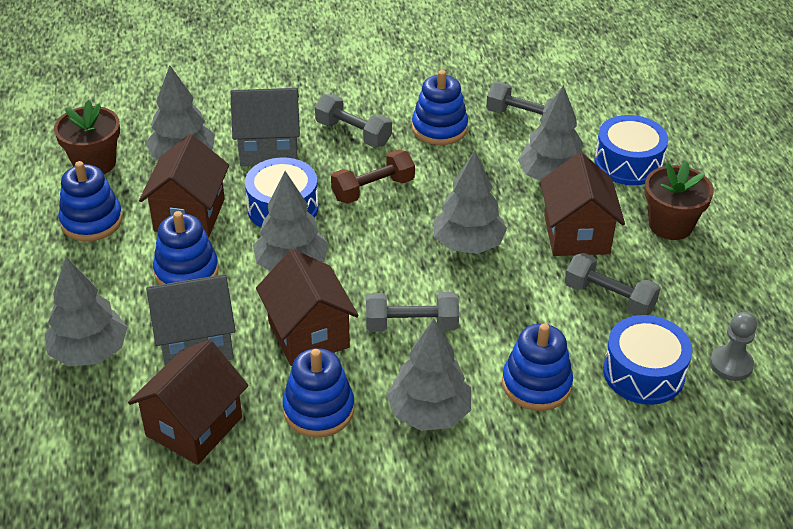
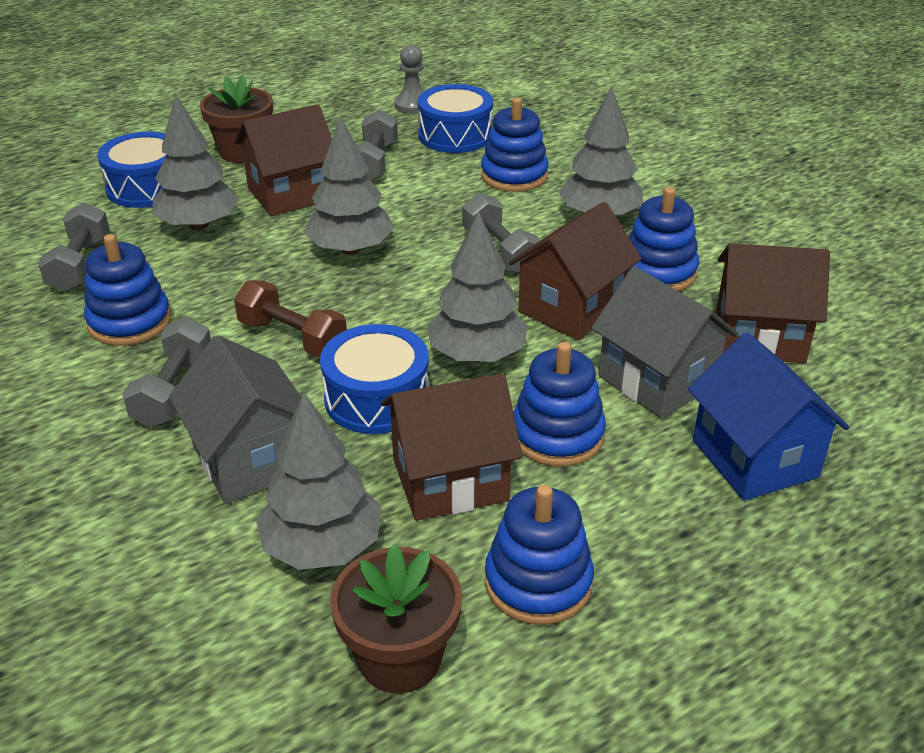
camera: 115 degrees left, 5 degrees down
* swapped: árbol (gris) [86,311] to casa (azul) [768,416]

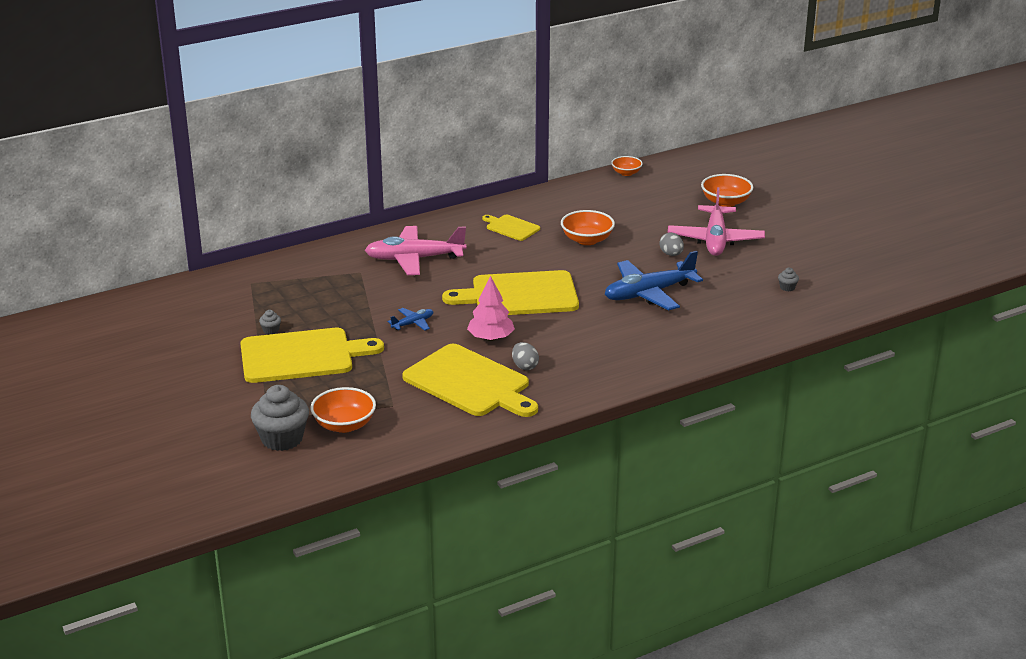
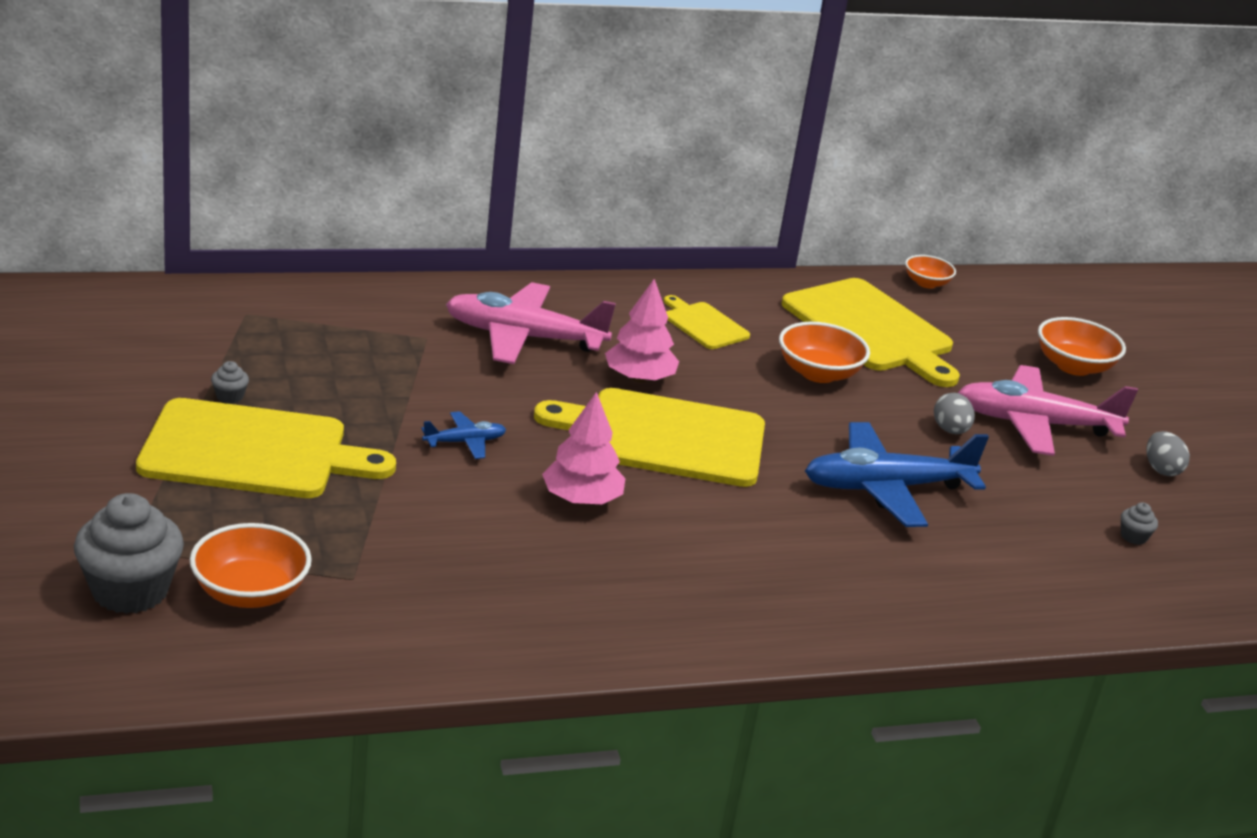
camera: 10 degrees right, 0 degrees up
* new: árbol (rosa) [642,330]
* shifted: tabla de cortar (amarillo) [470,380] to [871,332]
* shifted: huevo (gris) [525,356] to [1168,453]
* rotated: avión (rosa) [716,221] = [1048,410] 75 degrees clockwise

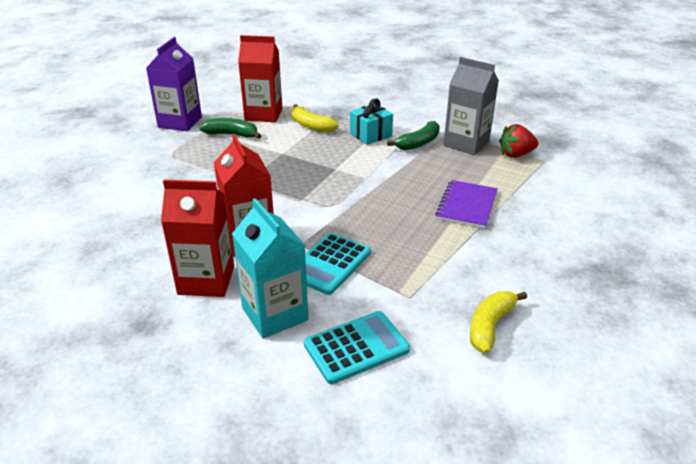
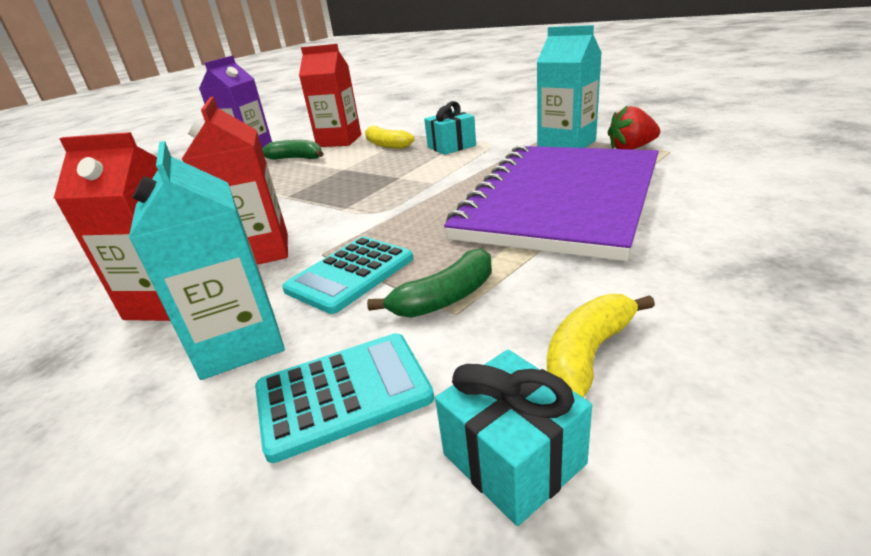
camera: 10 degrees right, 5 degrees down
* new: regalo (turquesa) [513,438]
* shifted: plátano (verde) [413,135] to [429,283]
* repainted: cartón de leche (gris) [471,106] to cartón de leche (turquesa) [569,86]
* scaled: cuaderno (morado) [466,204] = [551,203] x2.33

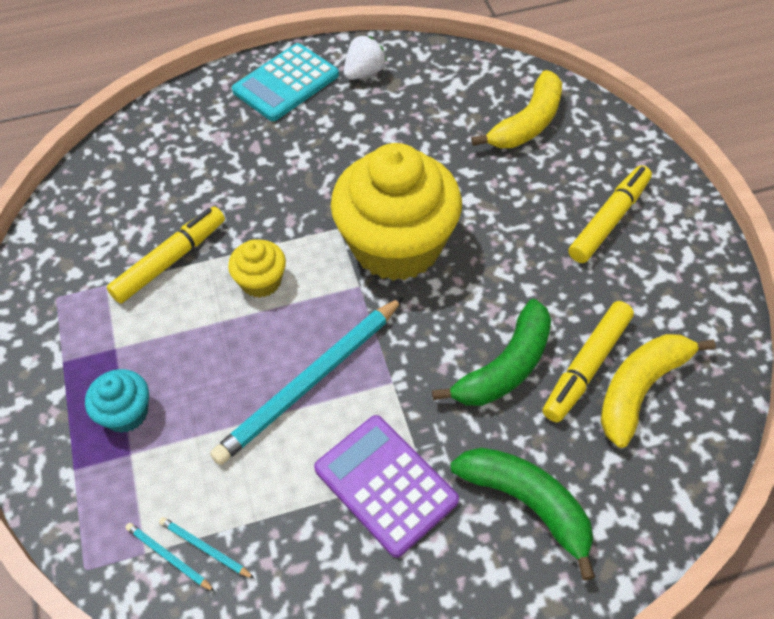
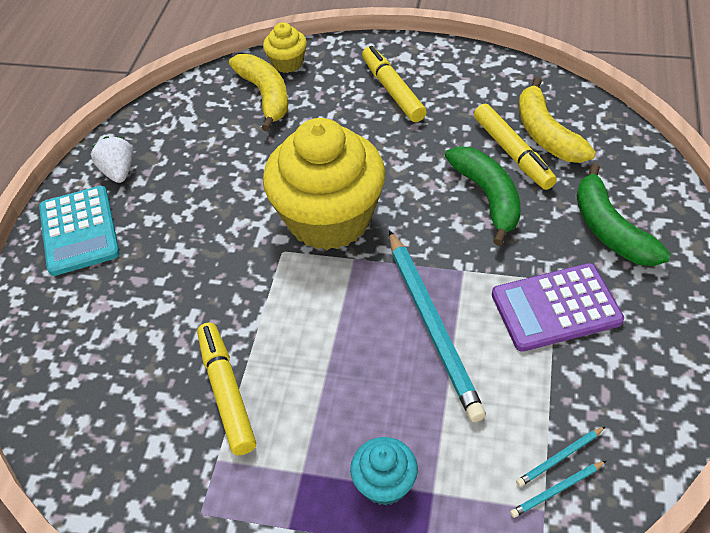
camera: 60 degrees left, 5 degrees down
* shifted: magdalena (amarillo) [257,268] to [285,47]
* rotated: plátano (verde) [522,514] = [624,214] 90 degrees counterclockwise

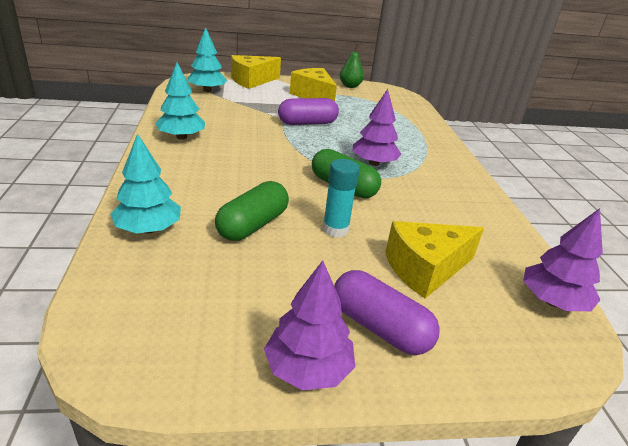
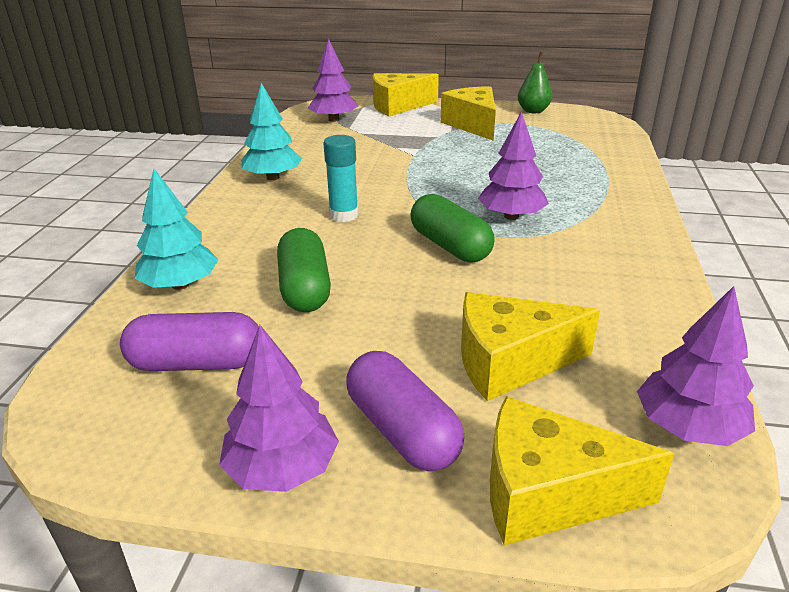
camera: 20 degrees right, 0 degrees up
* new: queso (amarillo) [582,471]
* shifted: cápsula (morado) [308,111] to [189,341]
* shifted: barra de pegamento (turquesa) [341,198] to [341,178]
* repainted: árbol (turquesa) [207,59] to árbol (morado) [333,80]
* rotated: cápsula (verde) [252,211] = [304,270] 60 degrees counterclockwise

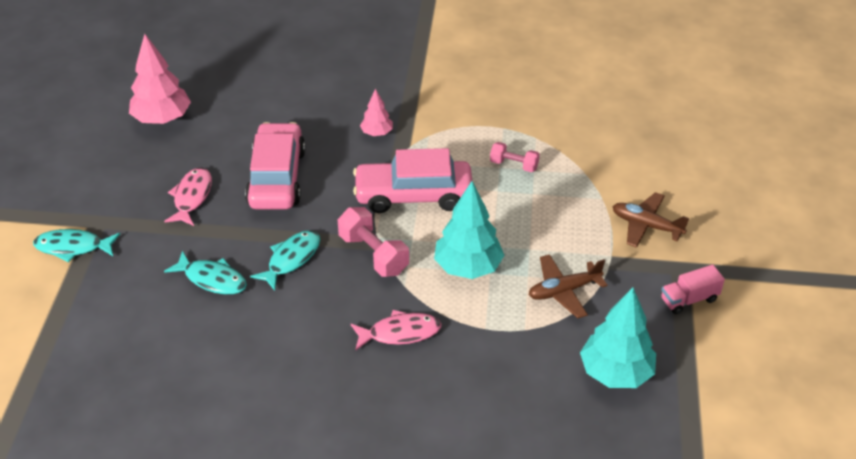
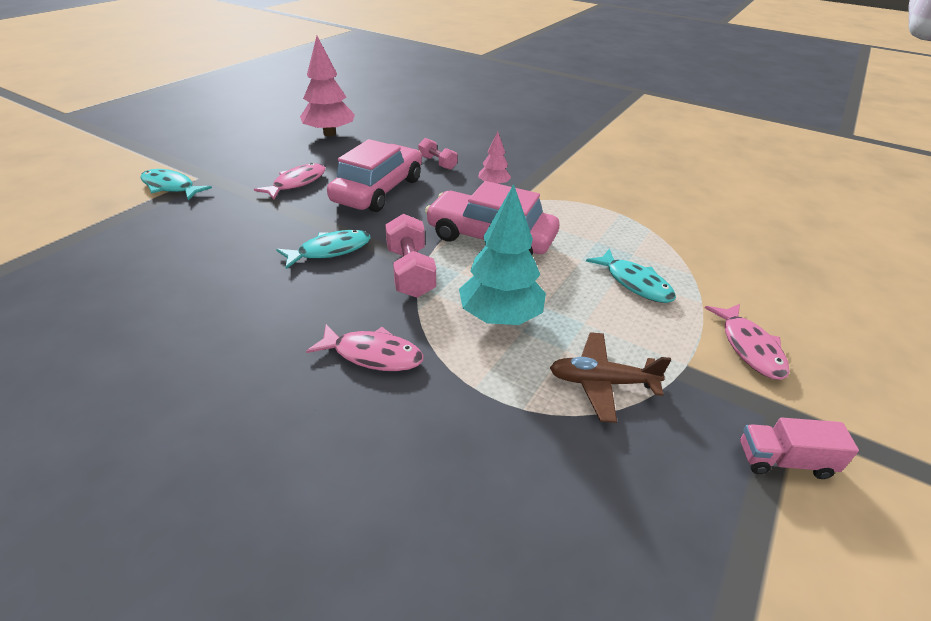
camera: 25 degrees right, 5 degrees down
* gone: árbol (turquesa) [618,337]
* shifted: pez (turquesa) [205,273] to [631,276]
* shifted: mancuerna (rosa) [515,157] to [438,154]
* swapped: avión (marrón) [650,220] to pez (rosa) [747,342]

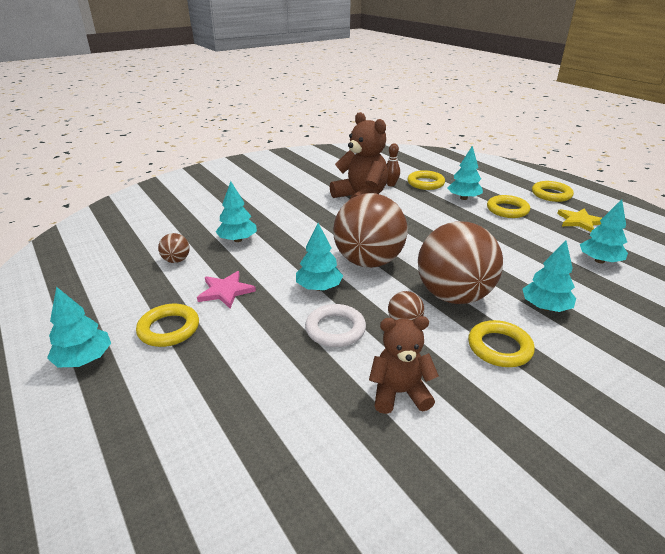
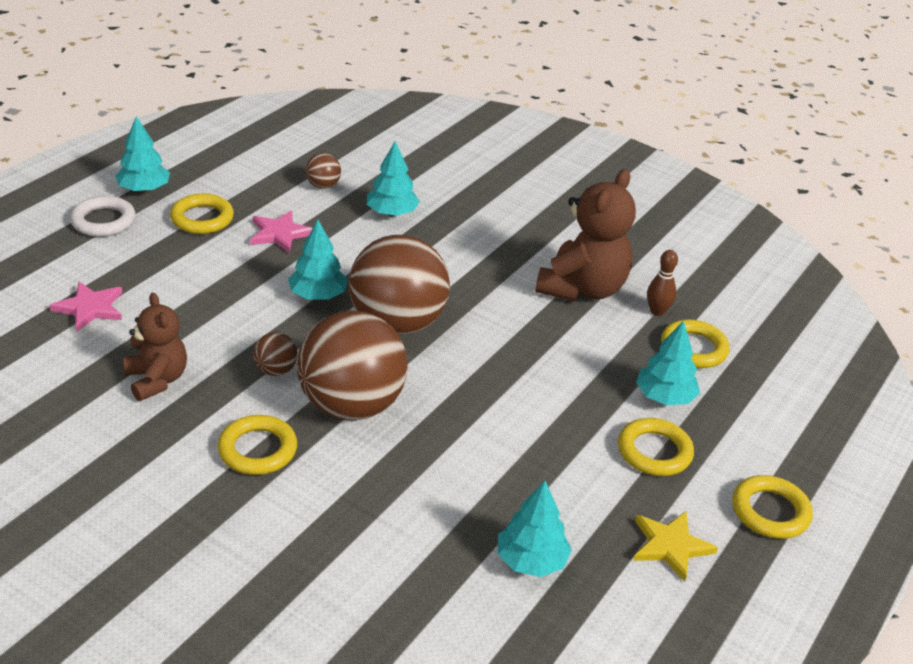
camera: 65 degrees right, 5 degrees up
* gone: árbol (turquesa) [549,276]
* new: estrella (rosa) [86,307]
* shifted: anillo (blanco) [335,325] to [103,216]

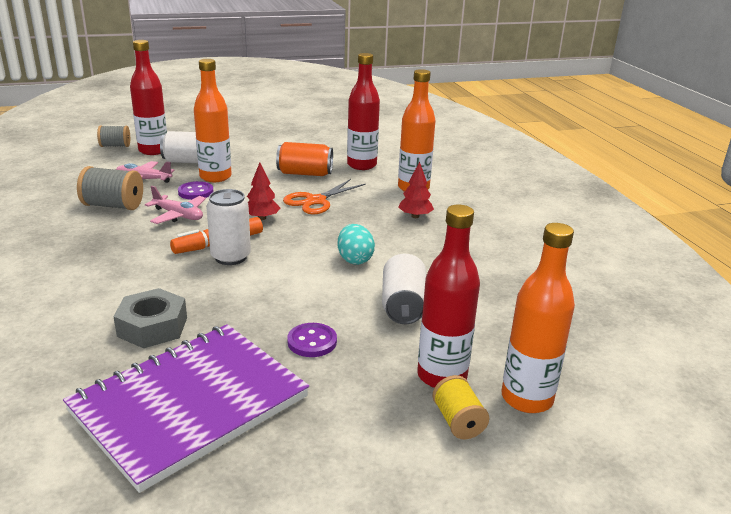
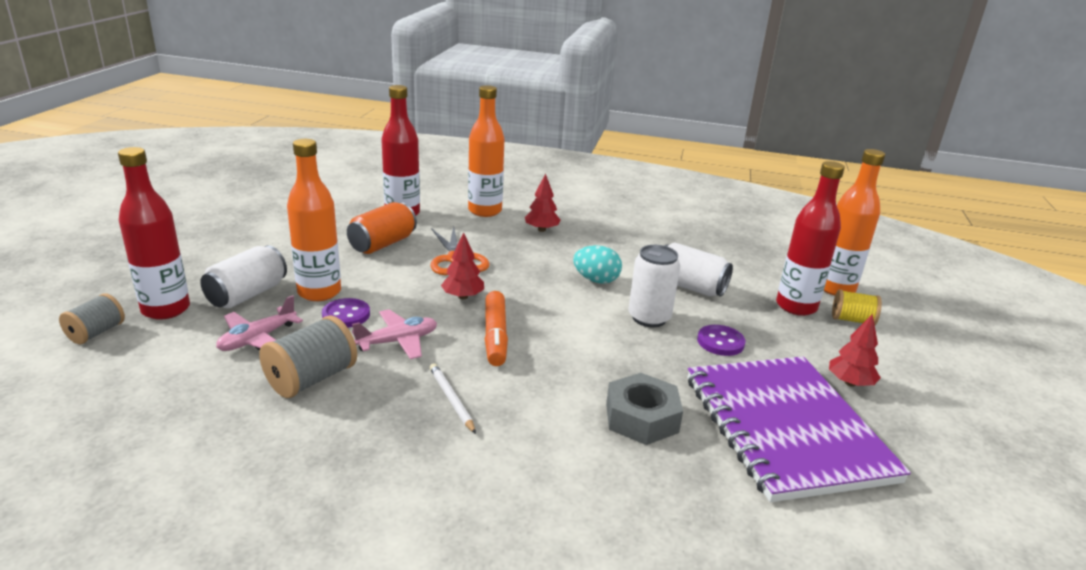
camera: 60 degrees left, 0 degrees up
* new: lápiz (blanco) [453,398]
* new: árbol (rojo) [855,350]
* shifted: lata (blanco) [228,227] to [654,286]

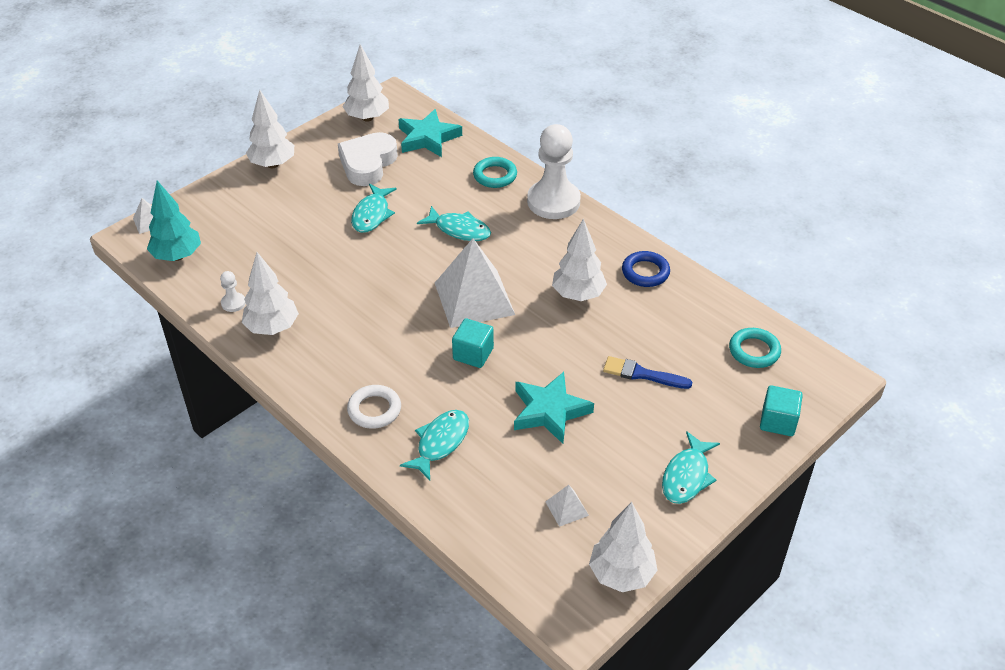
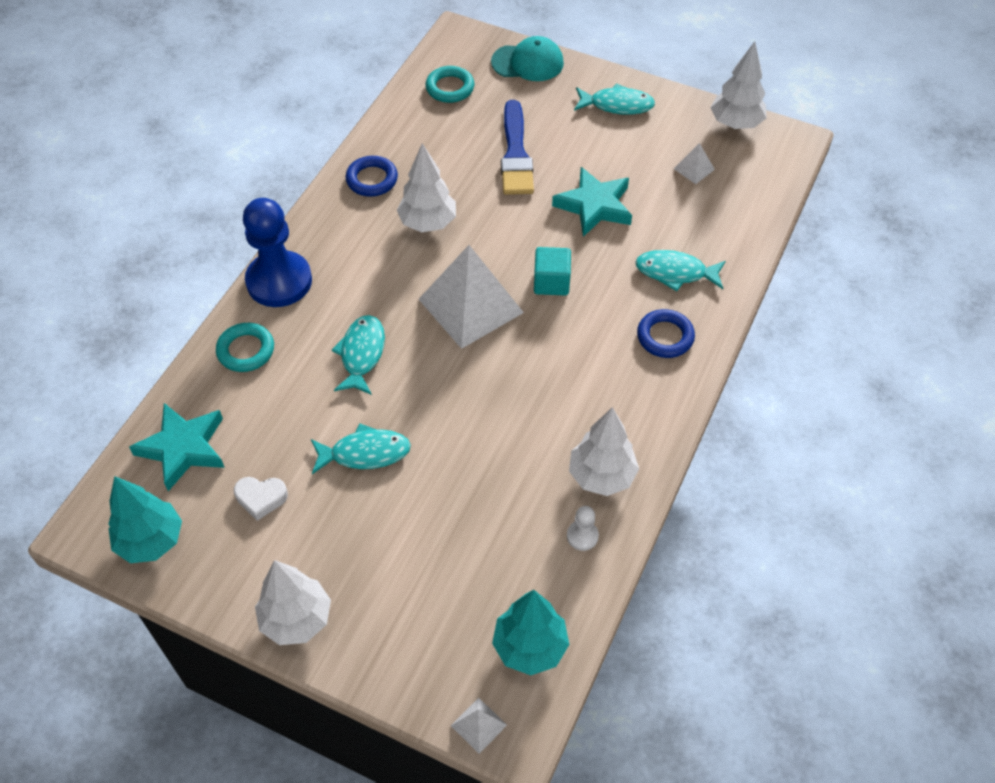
camera: 110 degrees left, 10 degrees up
* swapped: cubo (turquesa) [781,410] to gorra (turquesa) [527,58]
* repainted: árbol (blanco) [366,83] to árbol (turquesa) [145,519]
* repainted: anillo (blanco) [374,407] to anillo (azul) [666,333]
* repainted: peón (blanco) [554,171] to peón (azul) [277,252]
* scaled: corazón (blanco) [368,159] = [261,499] x0.53
* scaled: pincel (azul) [647,372] = [517,147] x1.50

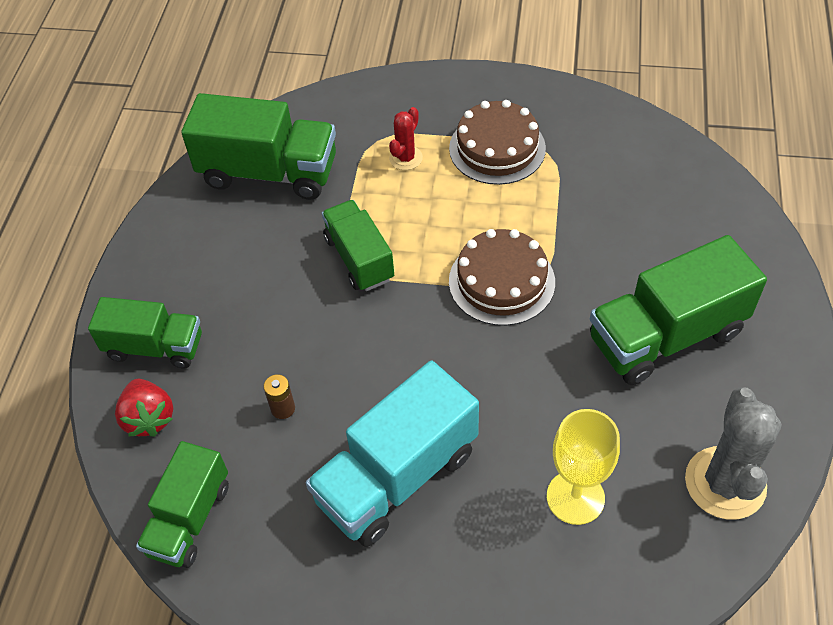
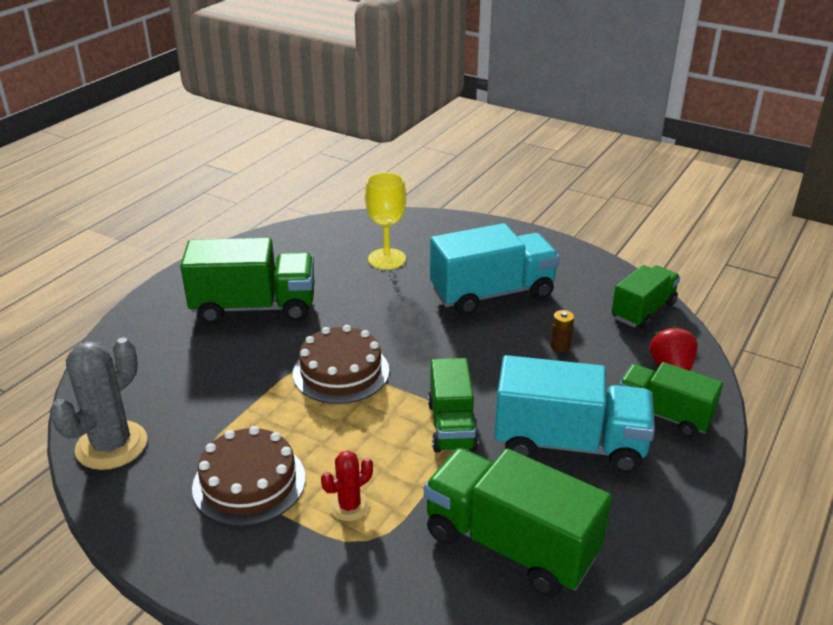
camera: 160 degrees left, 20 degrees down
* new: camión (turquesa) [574,414]
* shifted: cactus (gris) [733,453] to [98,404]

